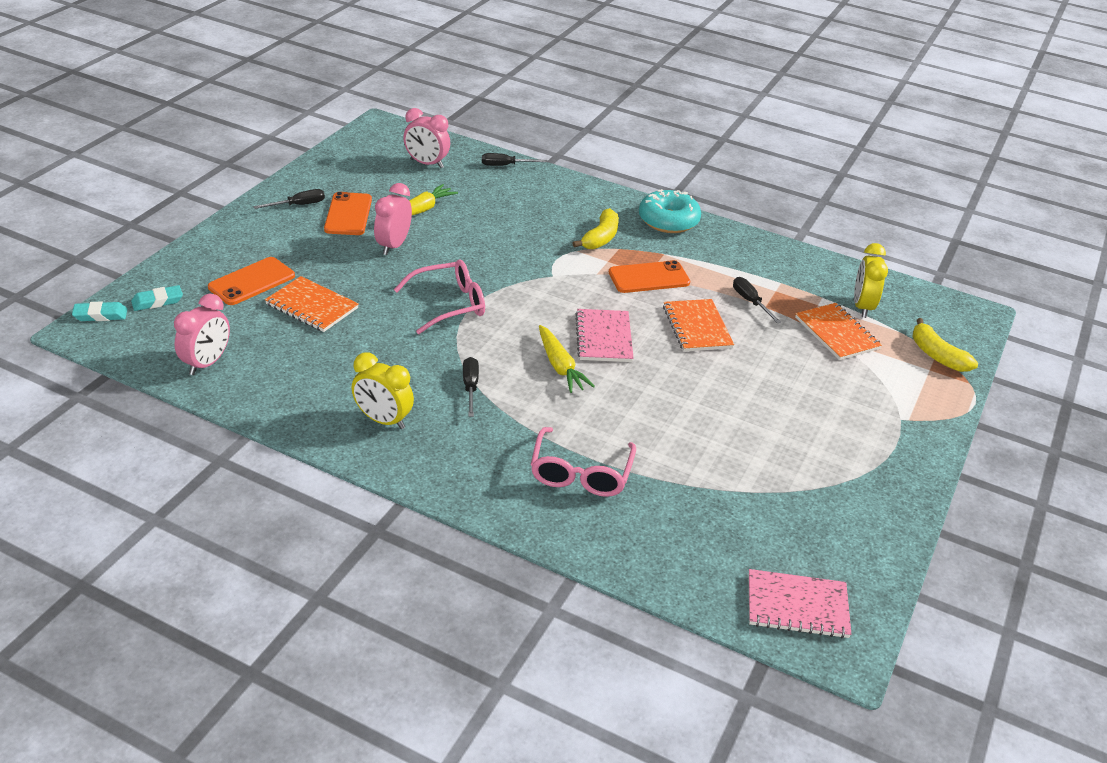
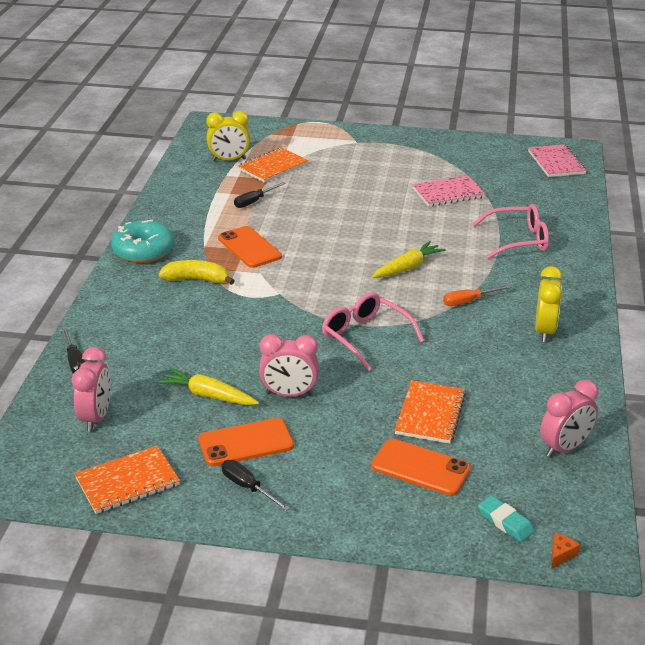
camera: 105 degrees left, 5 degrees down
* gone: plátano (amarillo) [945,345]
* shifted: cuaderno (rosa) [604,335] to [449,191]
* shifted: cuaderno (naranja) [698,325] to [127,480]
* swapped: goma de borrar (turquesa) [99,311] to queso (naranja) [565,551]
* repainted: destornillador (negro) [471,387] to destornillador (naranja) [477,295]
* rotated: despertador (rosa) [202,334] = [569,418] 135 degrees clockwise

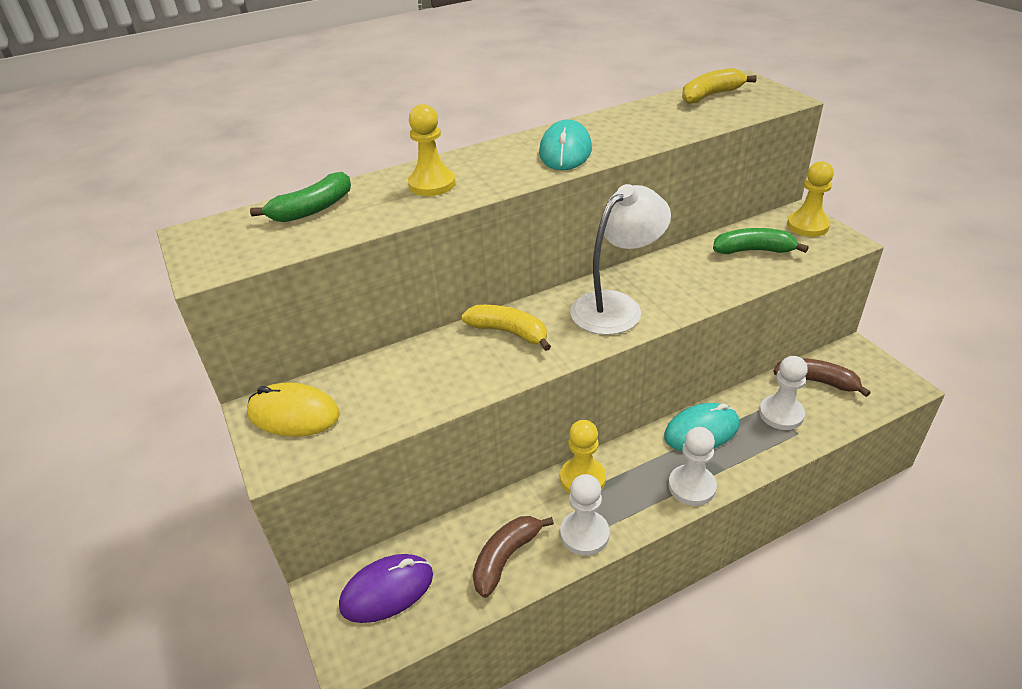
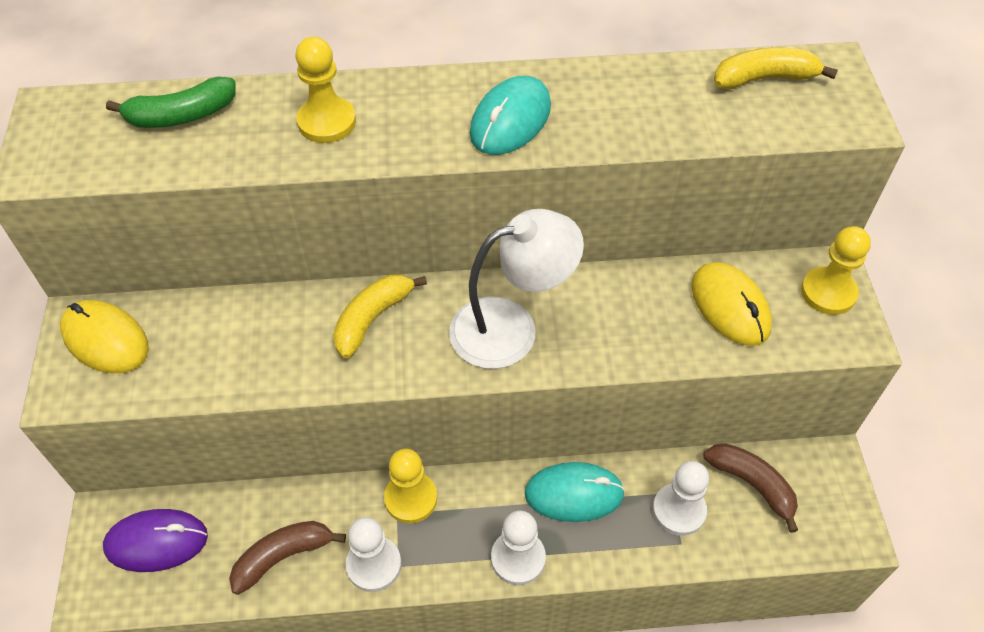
camera: 20 degrees right, 15 degrees up
* swapped: plátano (verde) [761,241] to ratón (amarillo) [731,304]
* rotated: plátano (amarillo) [506,328] = [380,316] 105 degrees counterclockwise

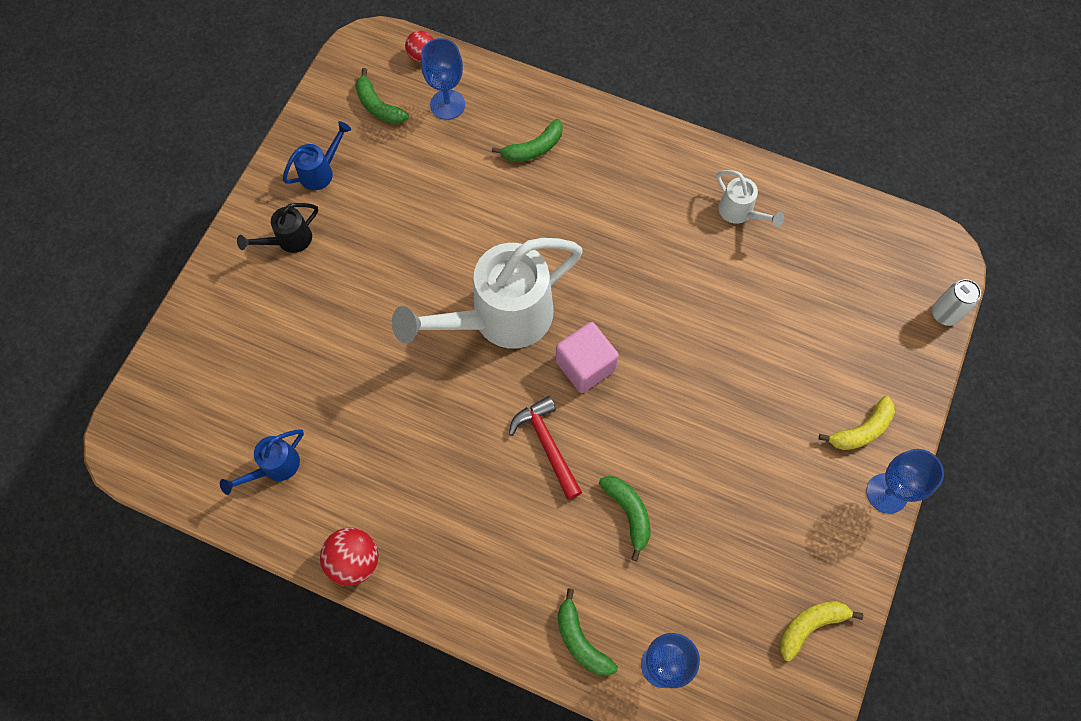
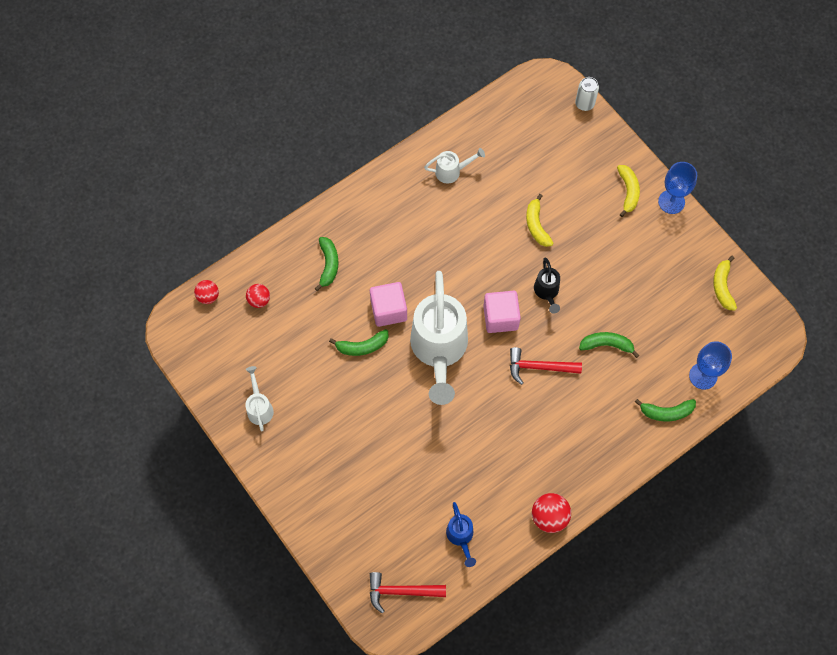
camera: 60 degrees left, 0 degrees up
* new: cubo (rosa) [388,304]
* new: martillo (rojo) [408,592]
* new: plátano (amarillo) [539,220]
* shifted: regadera (negro) [277,228] to [547,286]
* shifted: plátano (verde) [382,96] to [358,342]
* swapped: copa (azul) [443,79] to pelota (rojo) [258,296]
* repainted: regadera (azul) [317,155] to regadera (blanco) [259,398]

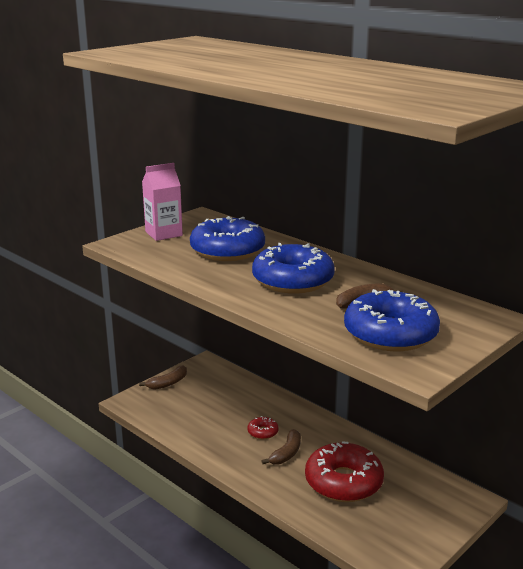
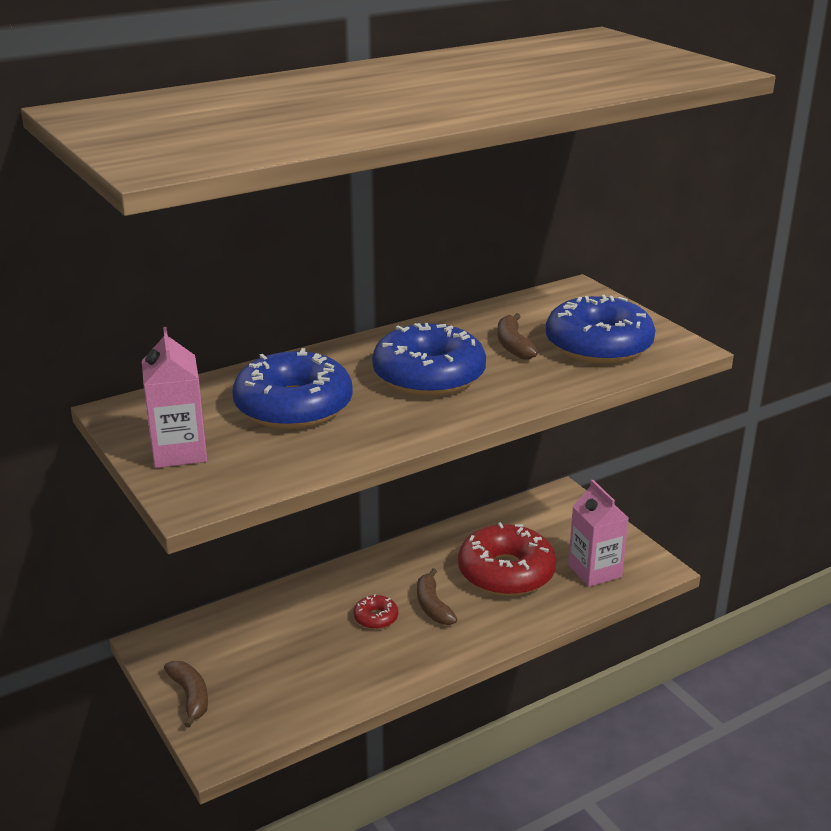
camera: 75 degrees left, 5 degrees up
* new: cartón de leche (rosa) [598,533]
* rotated: plátano (marrón) [281,447] = [437,596] 150 degrees counterclockwise

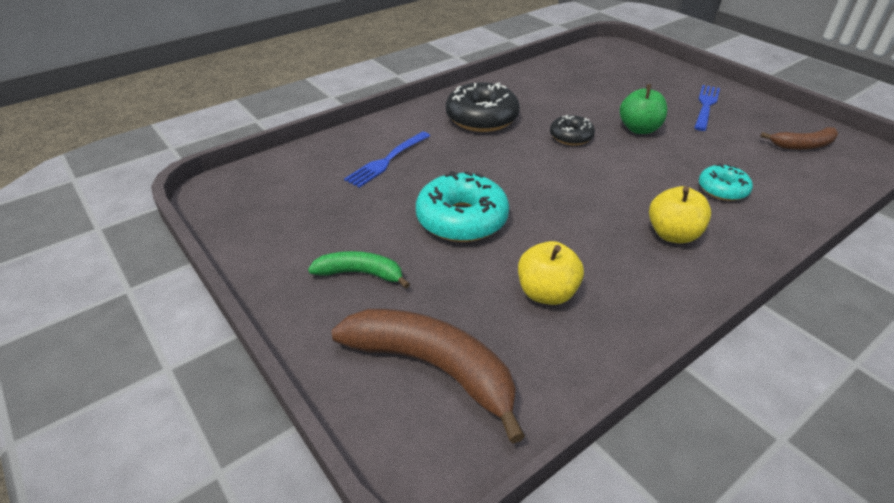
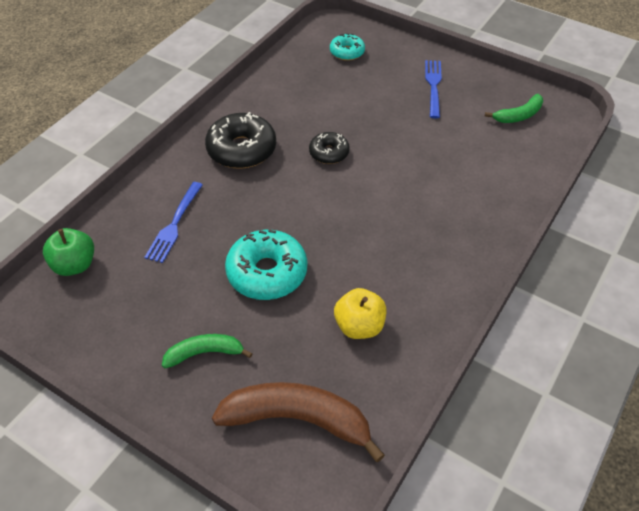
camera: 20 degrees left, 10 degrees up
* gone: manzana (amarillo) [680,214]
* shifted: manzana (verde) [643,109] to [68,252]
* shifted: rosquilla (turquesa) [726,182] to [347,47]
* repainted: plátano (marrón) [799,138] to plátano (verde) [514,108]

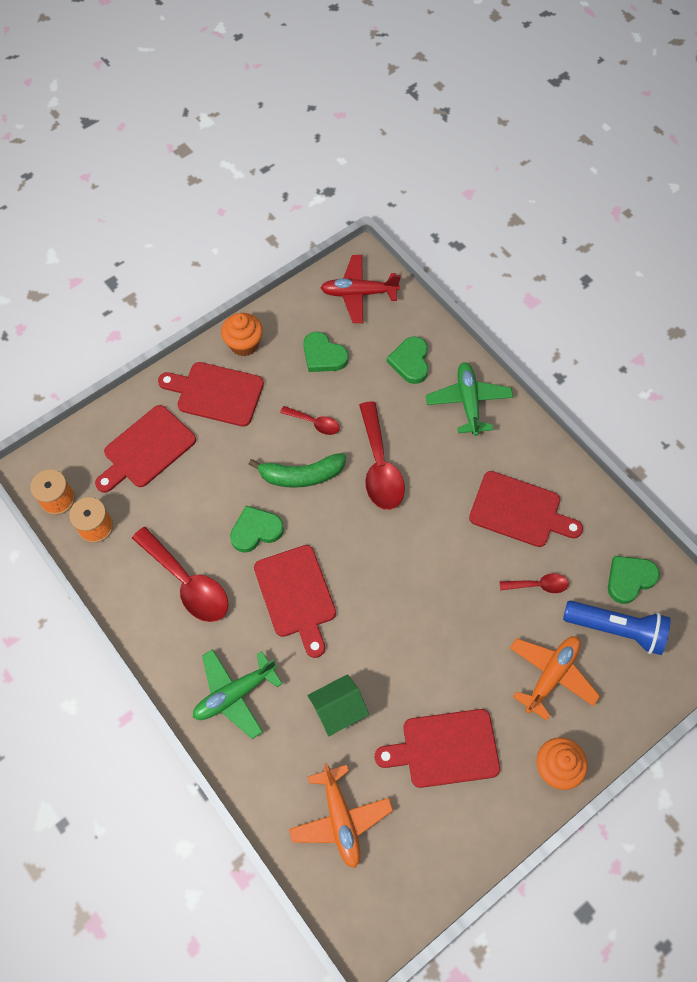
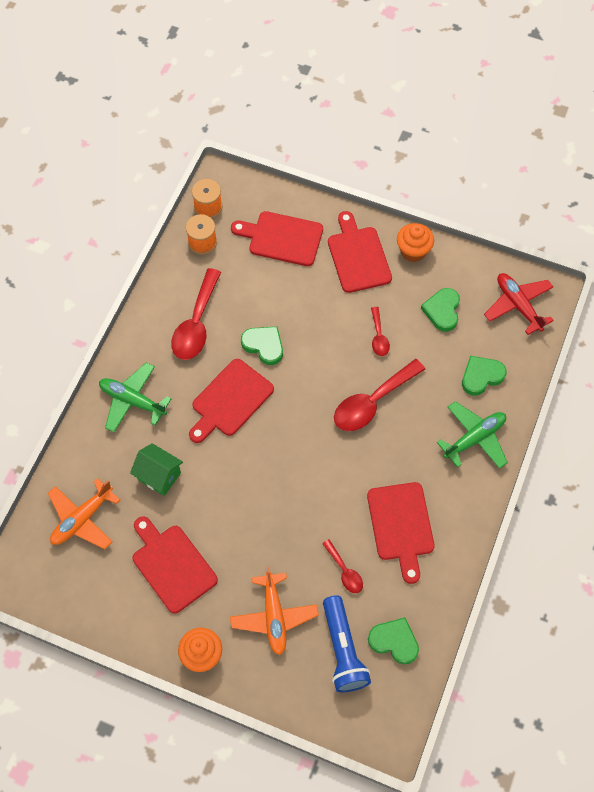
camera: 60 degrees right, 0 degrees up
* gone: plátano (verde) [297,470]
* rotated: avión (naranja) [555,678] = [274,611] 75 degrees clockwise

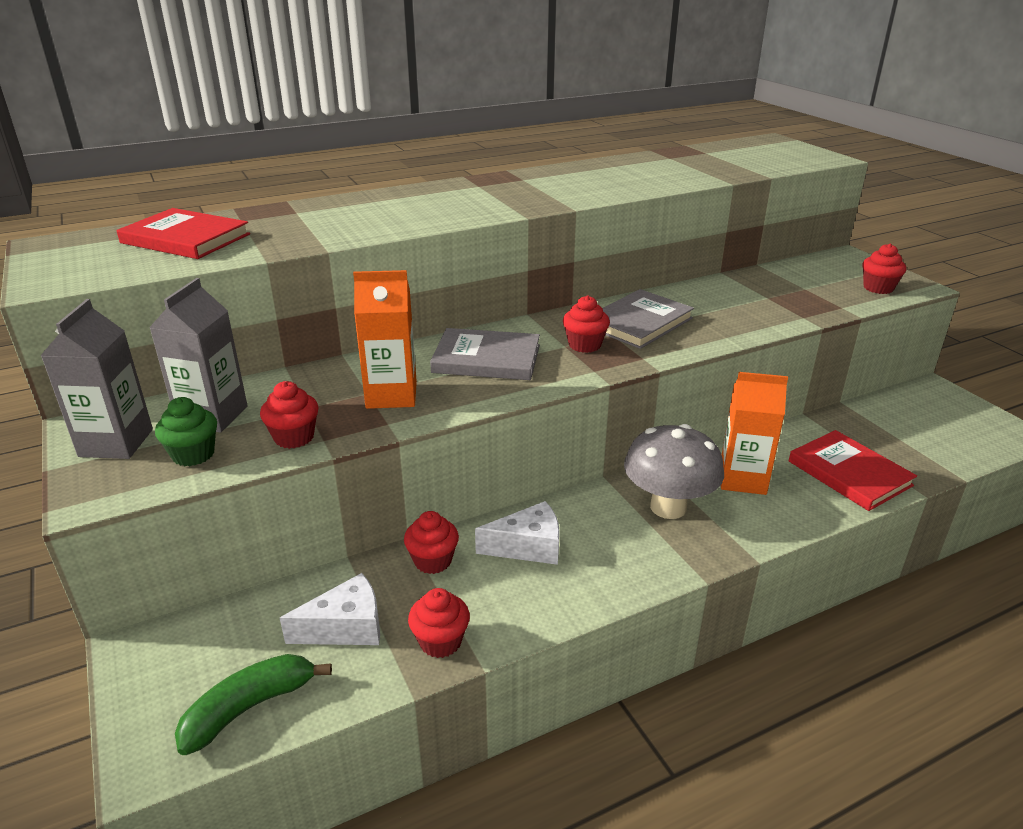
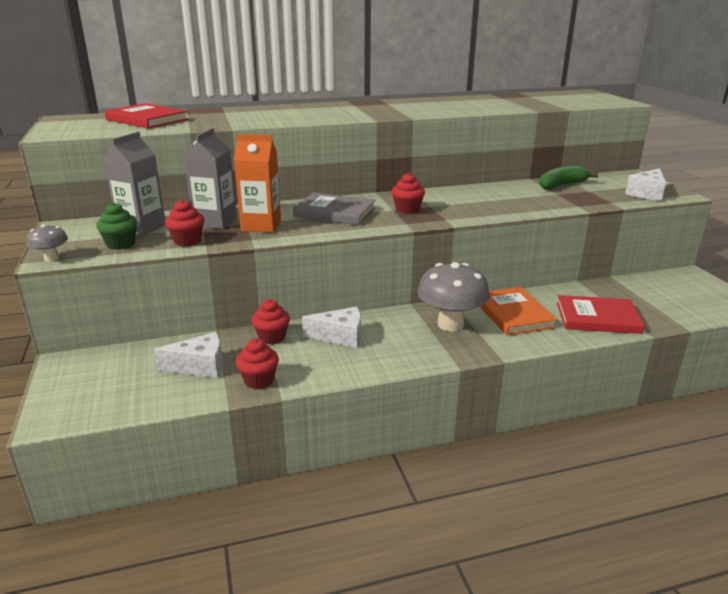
camera: 10 degrees right, 5 degrees down
* gone: libro (gris) [648,319]
* new: seta (gris) [47,243]
* shifted: cartón de leche (gris) [97,379] to [210,178]
* shifted: plátano (verde) [253,704] to [568,178]
* swapped: cartón de leche (naranja) [754,433] to libro (naranja) [519,311]
* swapped: magdalena (rojo) [884,268] to queso (blanco) [645,184]
* rotated: libro (rojo) [853,470] = [601,314] 60 degrees counterclockwise

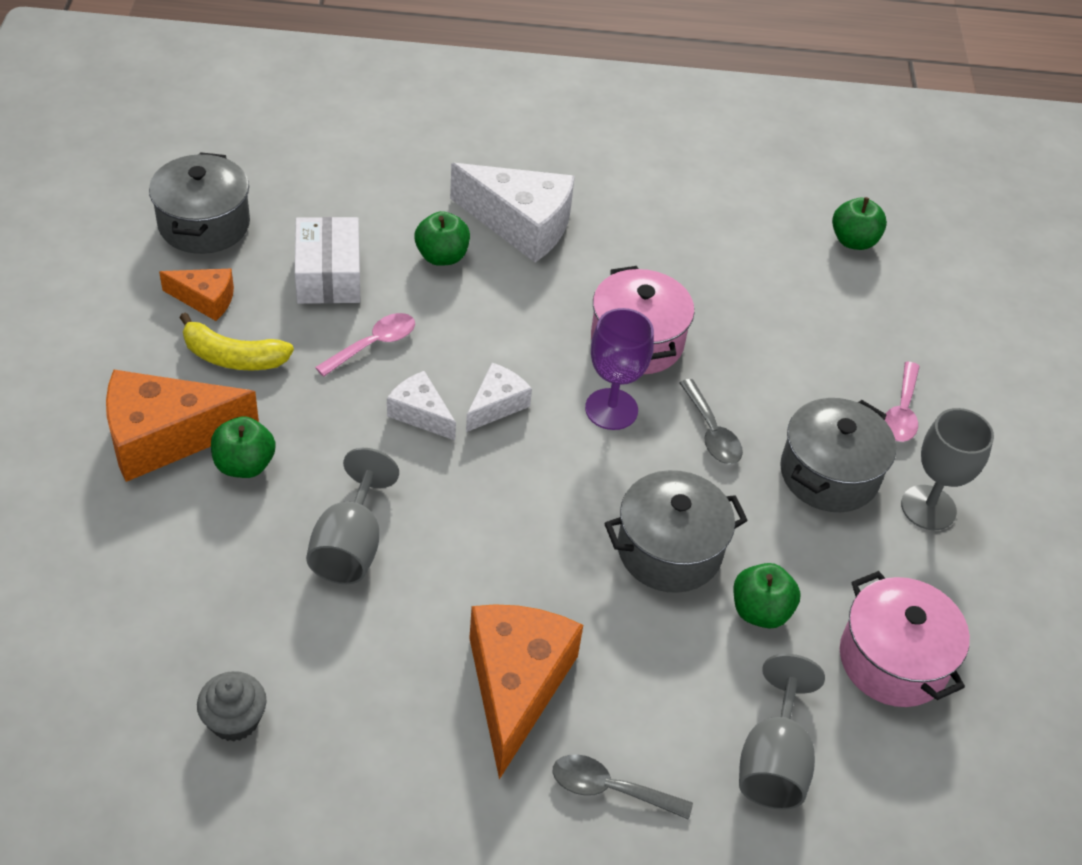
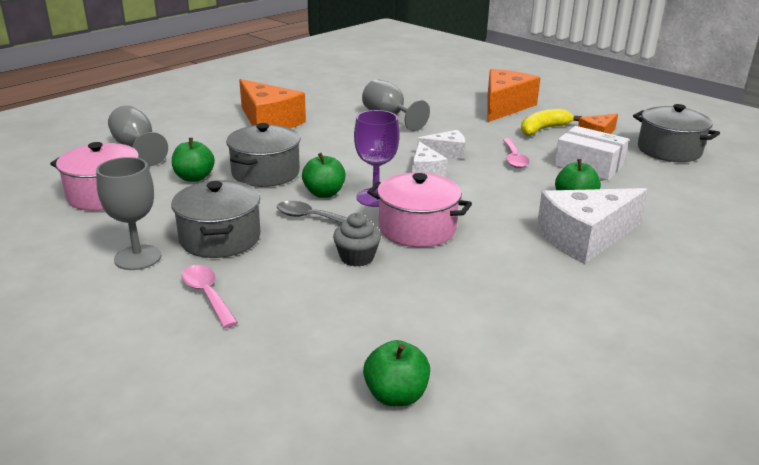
camera: 135 degrees right, 20 degrees down
* gone: cuchara (gris) [622,787]
* shifted: magdalena (gris) [232,706] to [357,240]
* shifted: manzana (verde) [243,447] to [324,175]

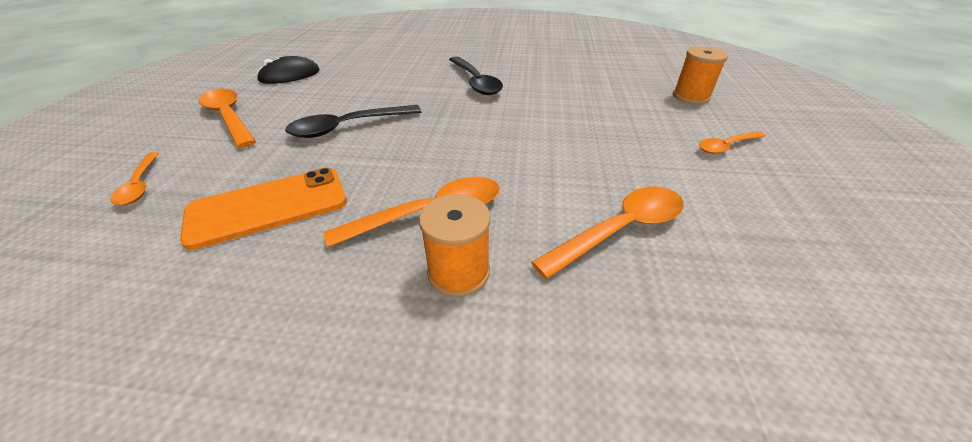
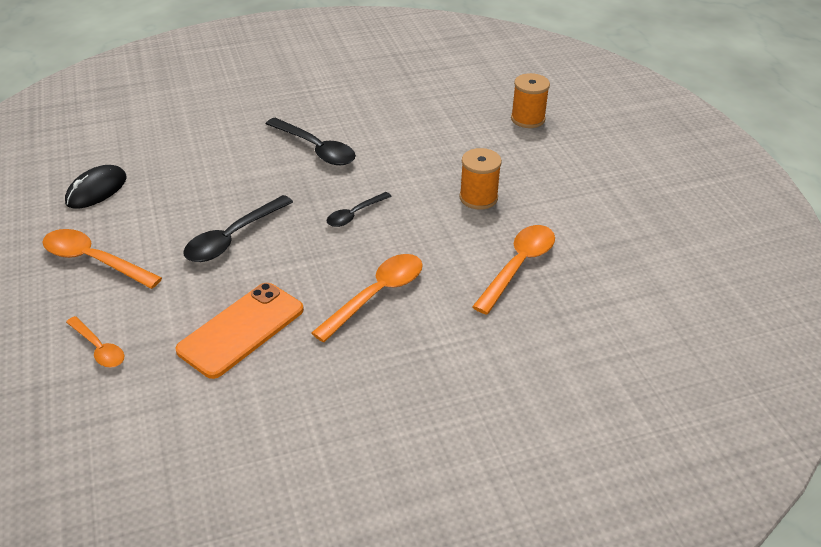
camera: 25 degrees left, 0 degrees up
* gone: cuchara (naranja) [732,142]
* new: cuchara (negro) [359,209]
* shifted: carrete (naranja) [455,245] to [480,179]

